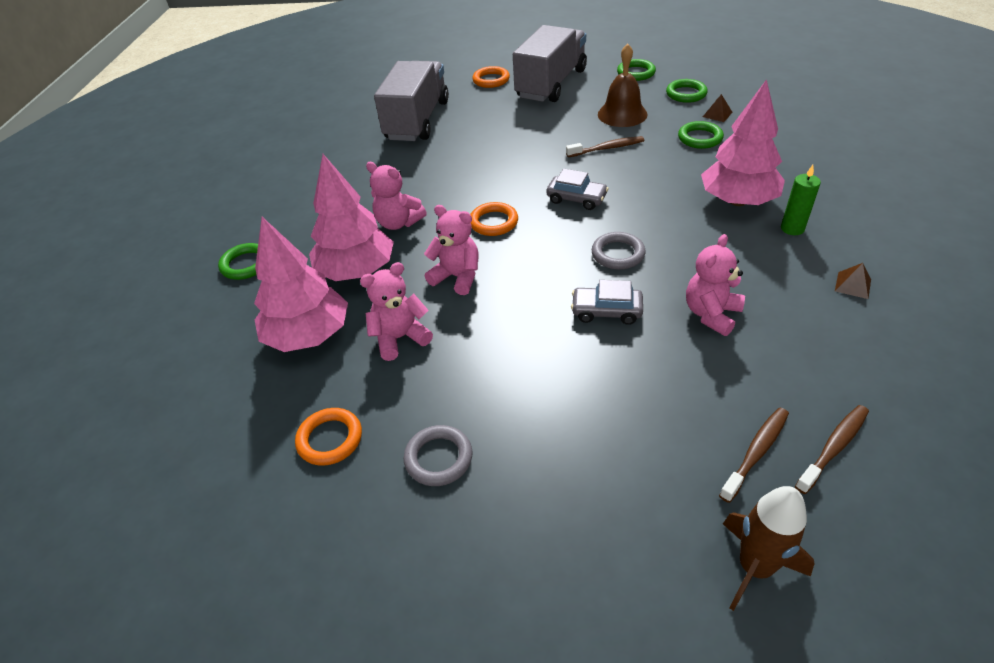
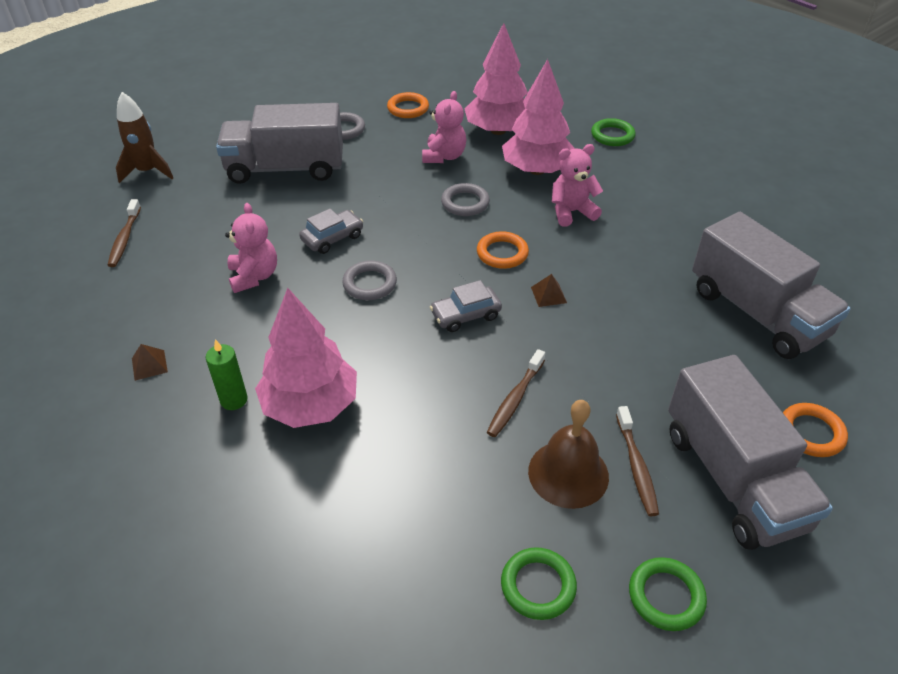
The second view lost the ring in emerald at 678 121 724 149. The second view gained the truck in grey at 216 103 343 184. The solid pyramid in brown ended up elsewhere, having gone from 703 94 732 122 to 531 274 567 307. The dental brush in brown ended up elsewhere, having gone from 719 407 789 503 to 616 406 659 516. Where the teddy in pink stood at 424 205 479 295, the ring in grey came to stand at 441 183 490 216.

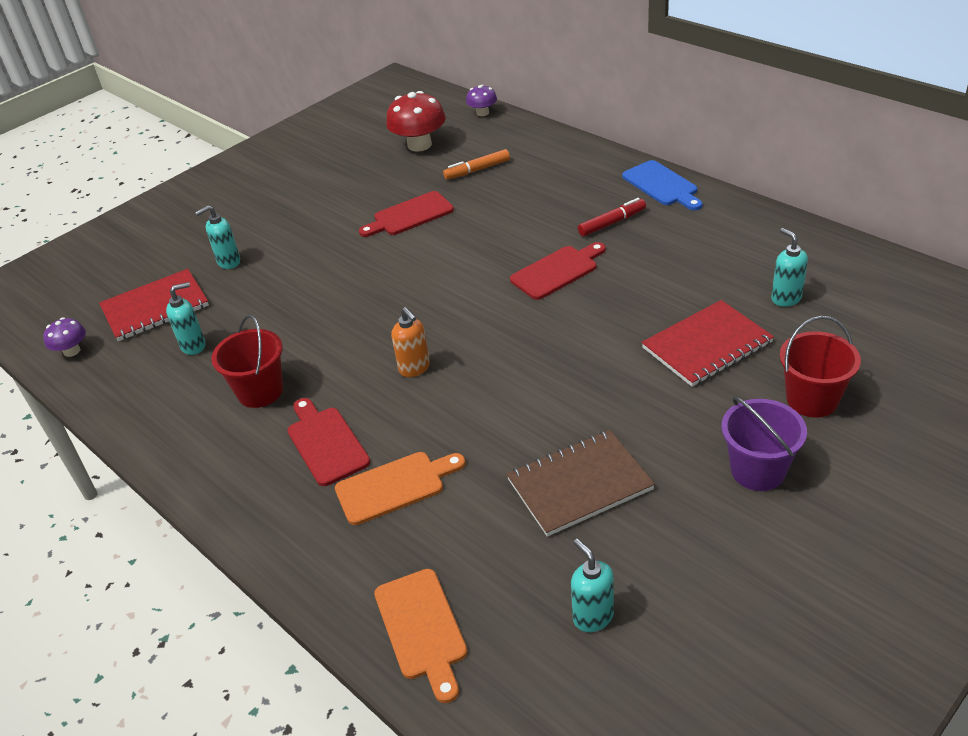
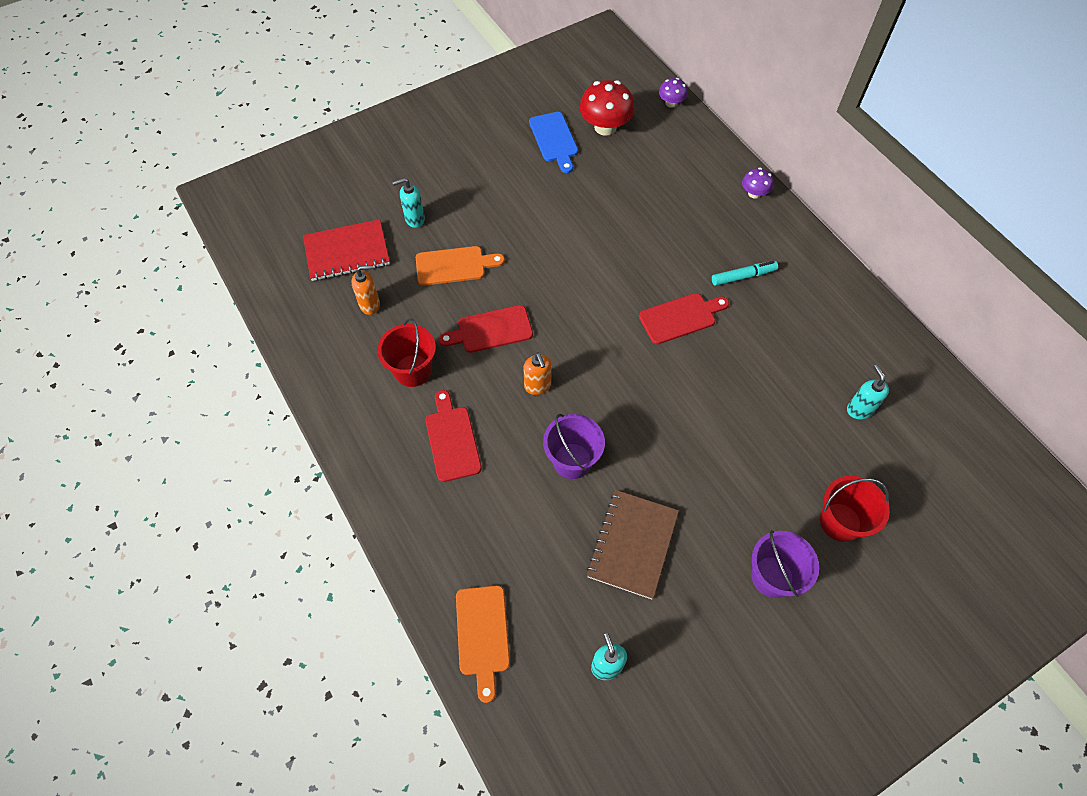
The second view lost the felt pen in orange-coloured at 443 149 510 180. The second view lost the exercise book in crimson at 641 300 774 387. The second view gained the bucket in royal purple at 543 414 605 479. The fungus in royal purple ended up elsewhere, having gone from 43 318 86 357 to 742 168 774 199. The cutting board in orange-coloured ended up elsewhere, having gone from 335 452 466 525 to 416 246 505 286. The cutting board in crimson ended up elsewhere, having gone from 359 191 454 237 to 439 305 533 353. The cutting board in royal blue ended up elsewhere, having gone from 622 160 703 210 to 529 112 578 173. What was the soap dispenser in aqua at 166 282 206 355 turned into the soap dispenser in orange-coloured at 352 265 380 315. What was the felt pen in crimson at 578 198 646 236 turned into the felt pen in aqua at 712 261 778 286. The exercise book in brown at 507 430 655 537 ended up facing another way, 60 degrees counterclockwise from before.

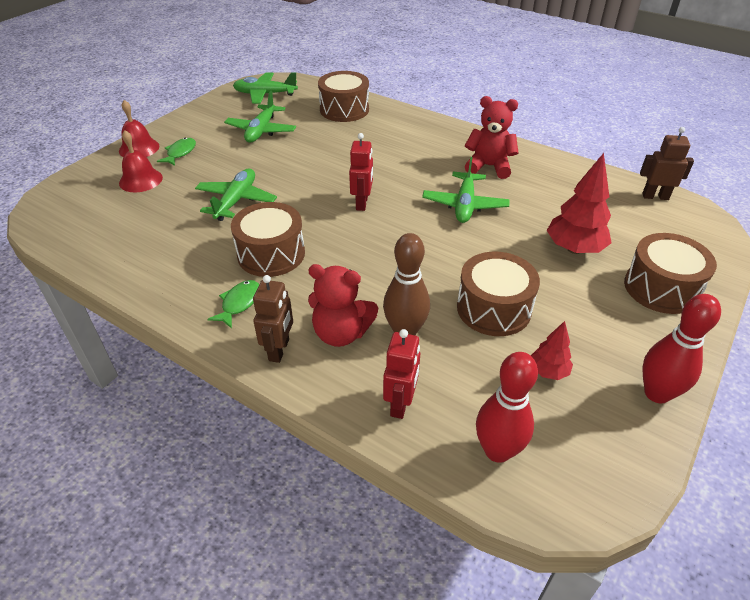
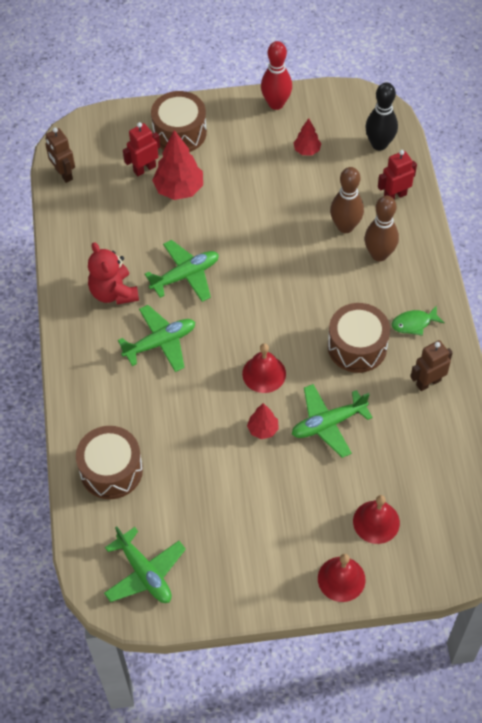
The second view lost the toy fish in emerald at 157 138 196 166. The second view lost the snare drum in brown at 457 252 540 336. The second view gained the hand bell in crimson at 242 343 286 393. The second view gained the tree in crimson at 247 403 279 439. The aeroplane in emerald ended up elsewhere, having gone from 224 91 296 142 to 118 305 195 372. The robot figure in brown ended up elsewhere, having gone from 253 275 293 363 to 411 340 453 391. The robot figure in crimson ended up elsewhere, having gone from 349 133 373 211 to 123 122 160 176. Where the teddy in crimson stood at 308 264 378 347, the skittle in brown came to stand at 365 196 399 261. What was the skittle in crimson at 476 352 538 463 turned into the skittle in black at 365 82 398 151.

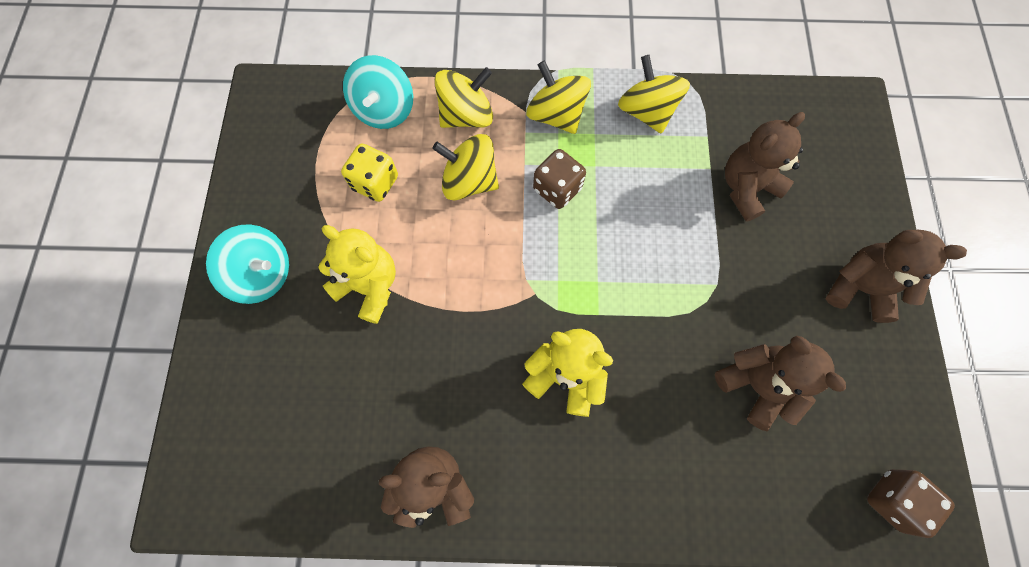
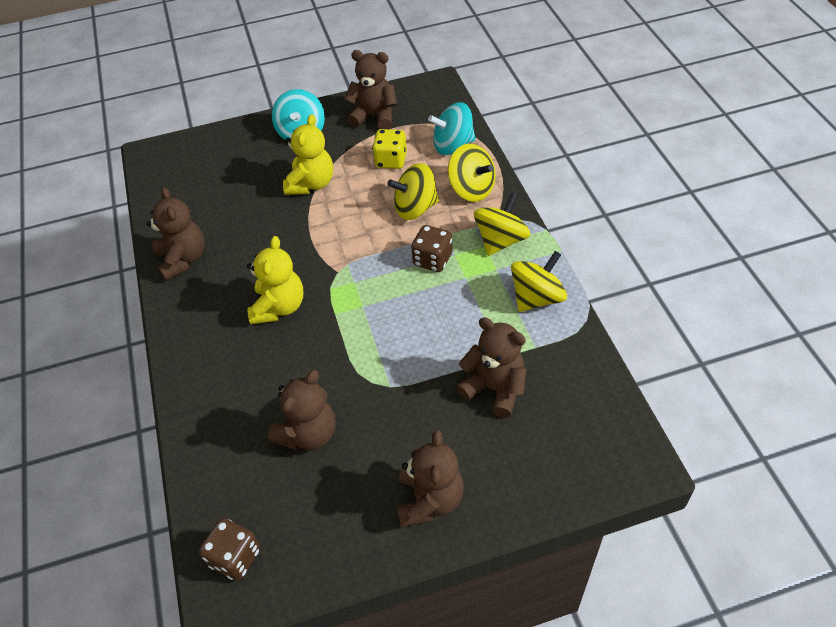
The second view gained the teddy in brown at 344 50 397 129. The spinning top in bright yellow at 432 134 499 200 ended up facing another way, 105 degrees counterclockwise from before.

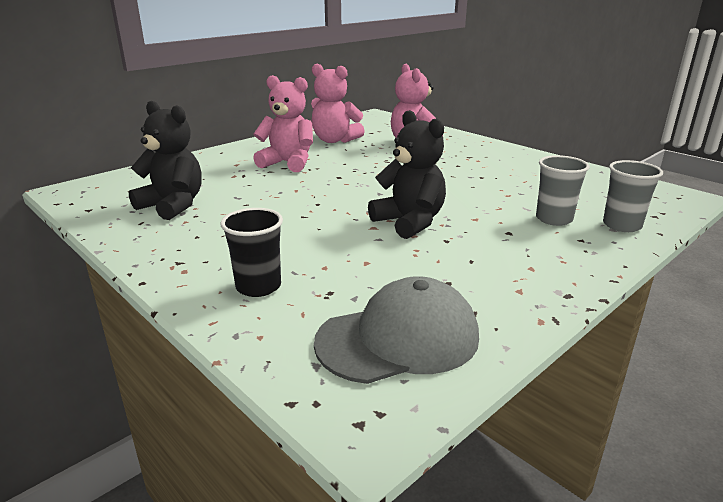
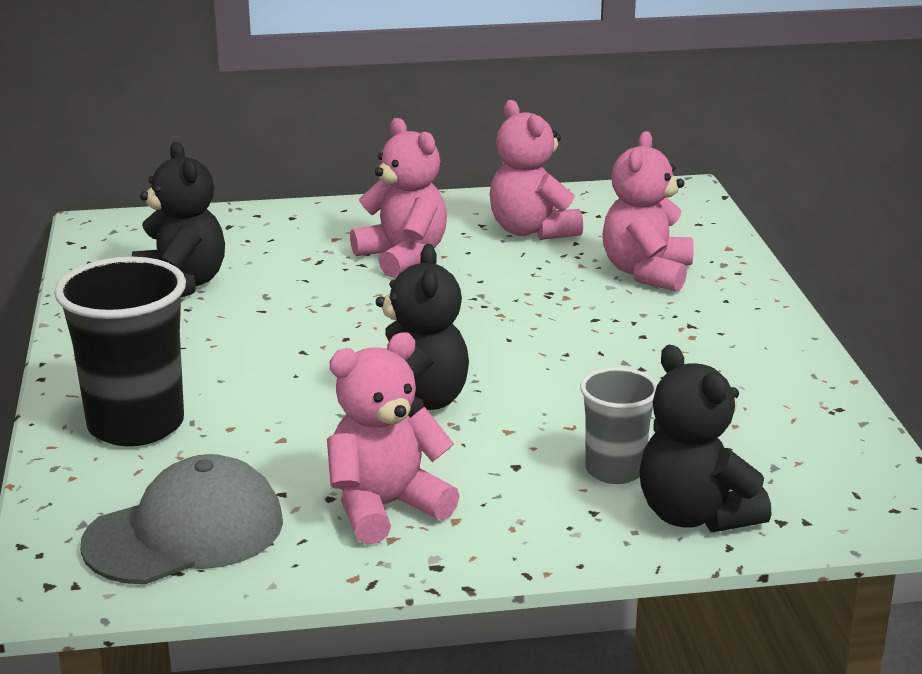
The second view gained the teddy in pink at 327 332 459 545. Where the tumbler in grey stood at 603 160 663 232, the teddy in black came to stand at 639 345 772 532. The cap in grey at 314 276 479 384 ended up facing another way, 45 degrees counterclockwise from before. The size of the tumbler in black at 220 208 283 297 changed by a factor of 1.69.

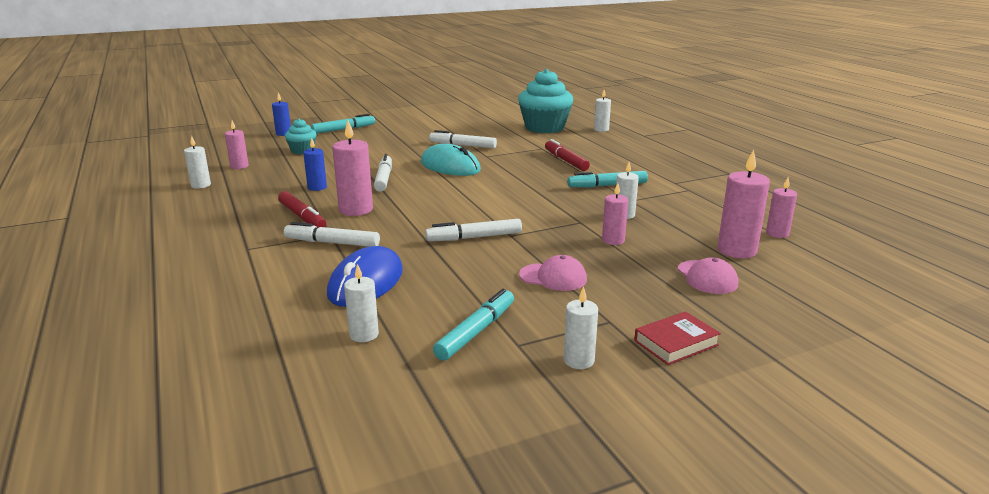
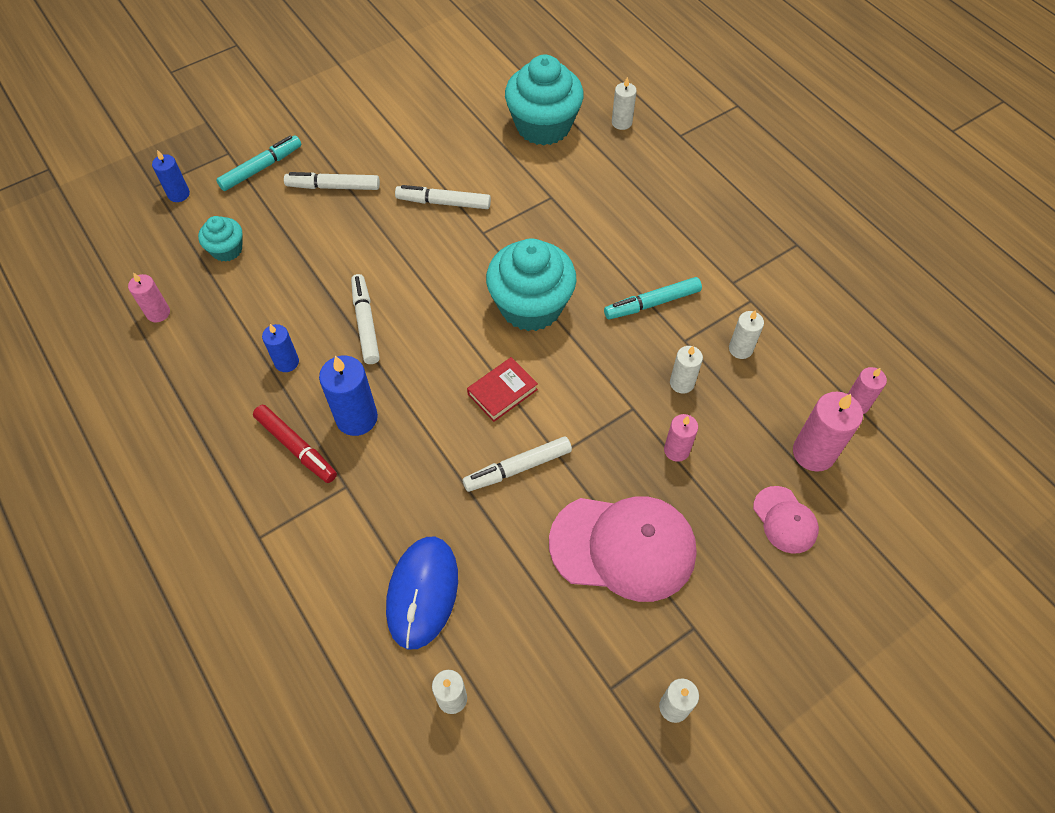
The second view lost the mouse in aqua at 421 144 481 176. The second view lost the felt pen in aqua at 433 289 514 361. The second view lost the felt pen in crimson at 545 139 590 171. The second view gained the cupcake in aqua at 486 238 576 331. The pillar candle in snow-white ended up elsewhere, having gone from 184 135 211 189 to 729 310 764 359. The felt pen in snow-white ended up elsewhere, having gone from 284 222 380 247 to 284 172 380 190. The book in crimson ended up elsewhere, having gone from 634 311 721 365 to 467 357 538 422. What was the pillar candle in pink at 332 120 373 216 turned into the pillar candle in royal blue at 319 356 378 436. The size of the cap in pink at 519 255 587 291 changed by a factor of 1.97.

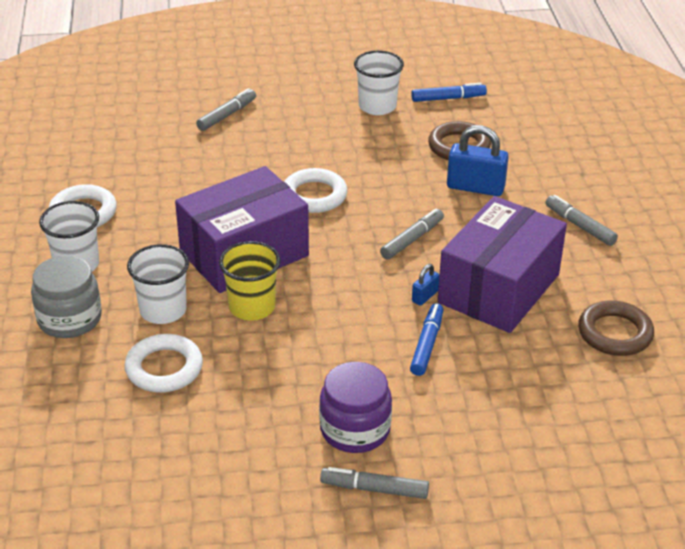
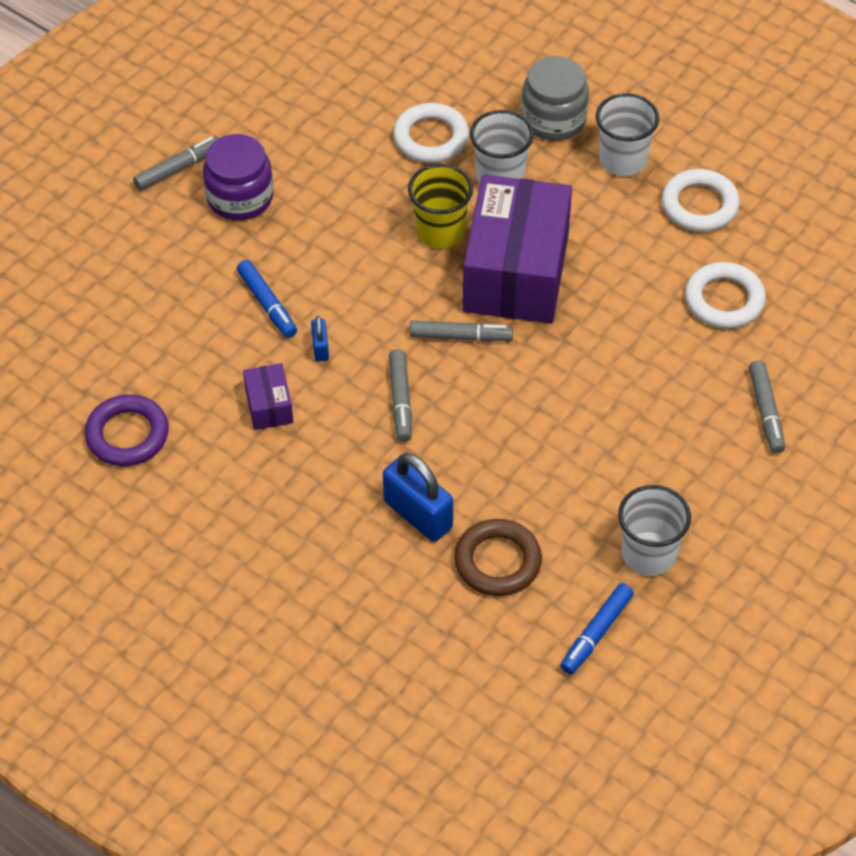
The ring in snow-white ended up elsewhere, having gone from 284 168 347 213 to 685 262 766 329. The felt pen in grey ended up elsewhere, having gone from 545 195 618 246 to 410 320 513 342. What was the ring in brown at 578 300 654 356 turned into the ring in royal purple at 84 394 169 466. The lock in royal blue at 447 125 509 196 ended up facing another way, 75 degrees clockwise from before. The size of the package in royal purple at 438 196 567 333 changed by a factor of 0.42.

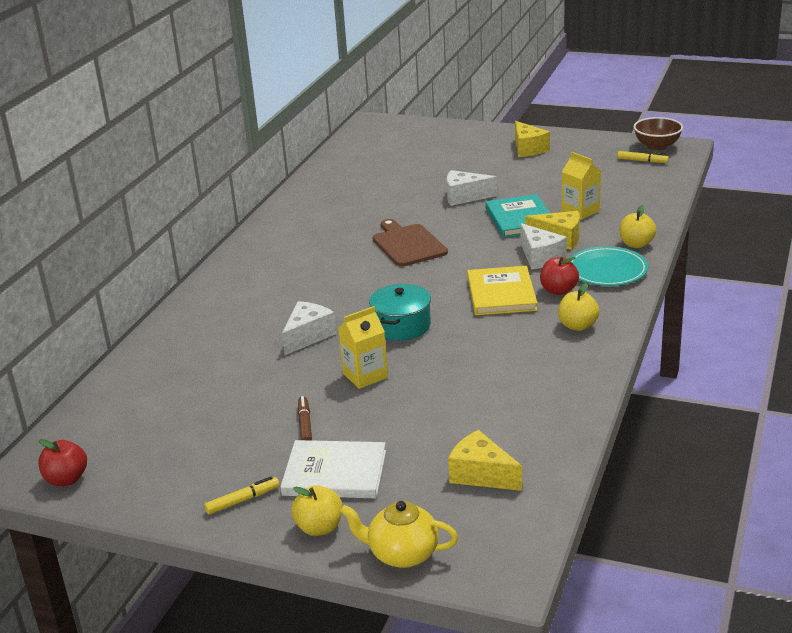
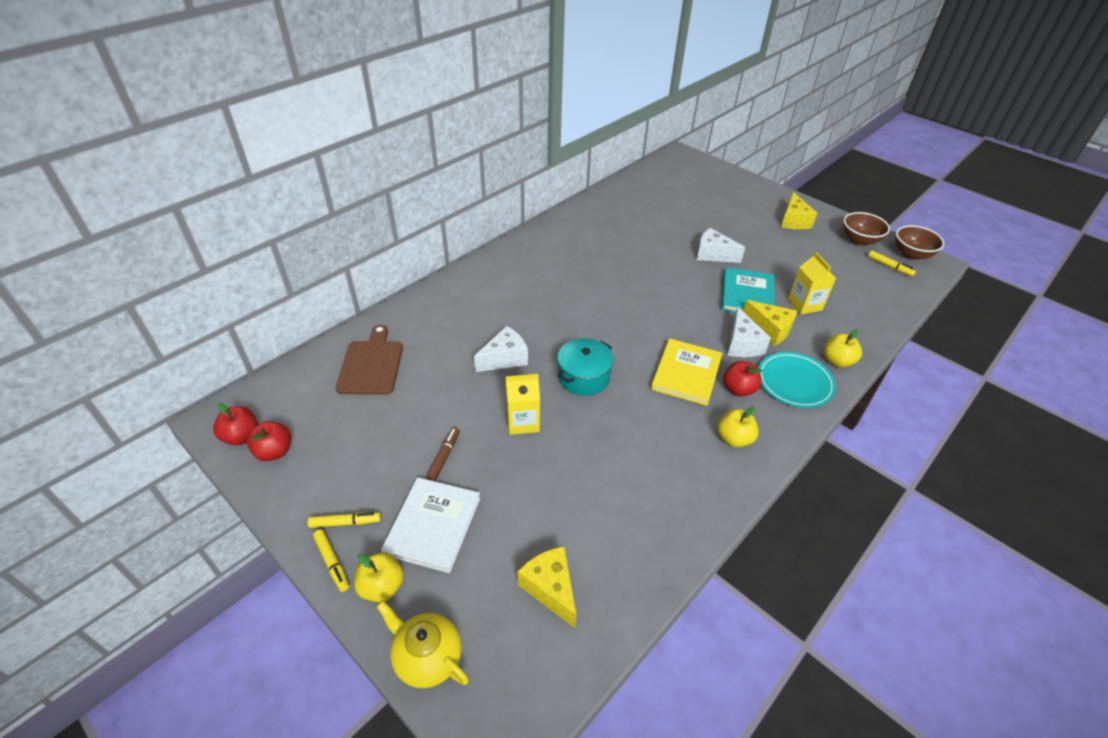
The second view gained the toy apple in crimson at 247 421 291 461. The second view gained the felt pen in bright yellow at 313 529 349 592. The second view gained the bowl in brown at 844 212 890 246. The cutting board in brown ended up elsewhere, having gone from 373 219 448 267 to 336 325 403 395. The book in snow-white at 280 440 386 498 ended up facing another way, 75 degrees clockwise from before.

